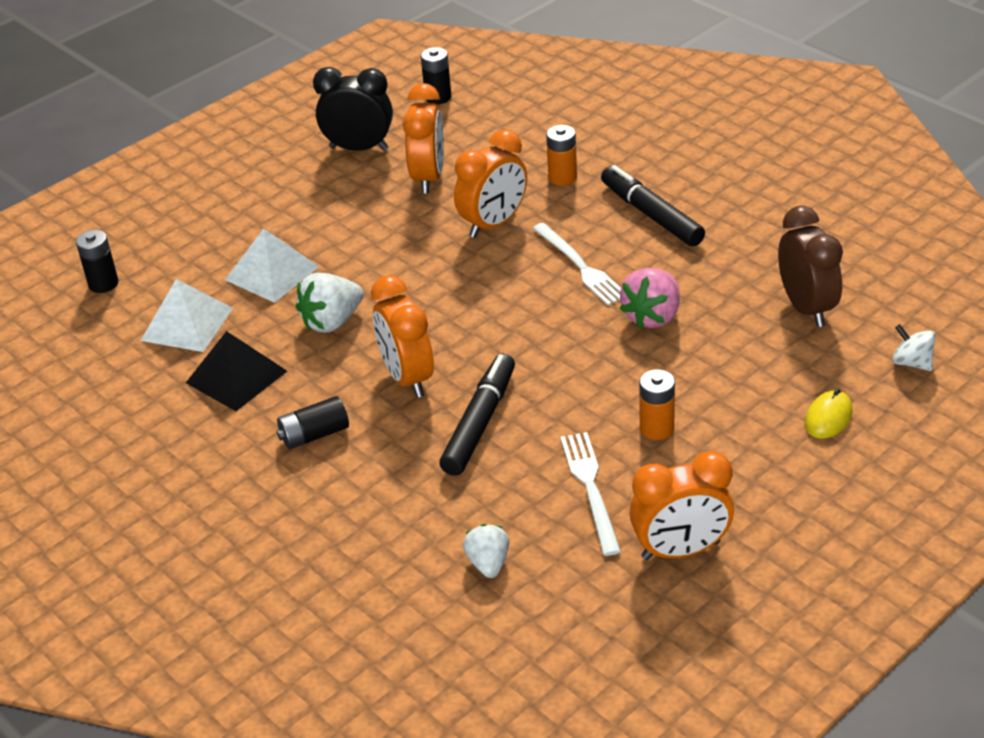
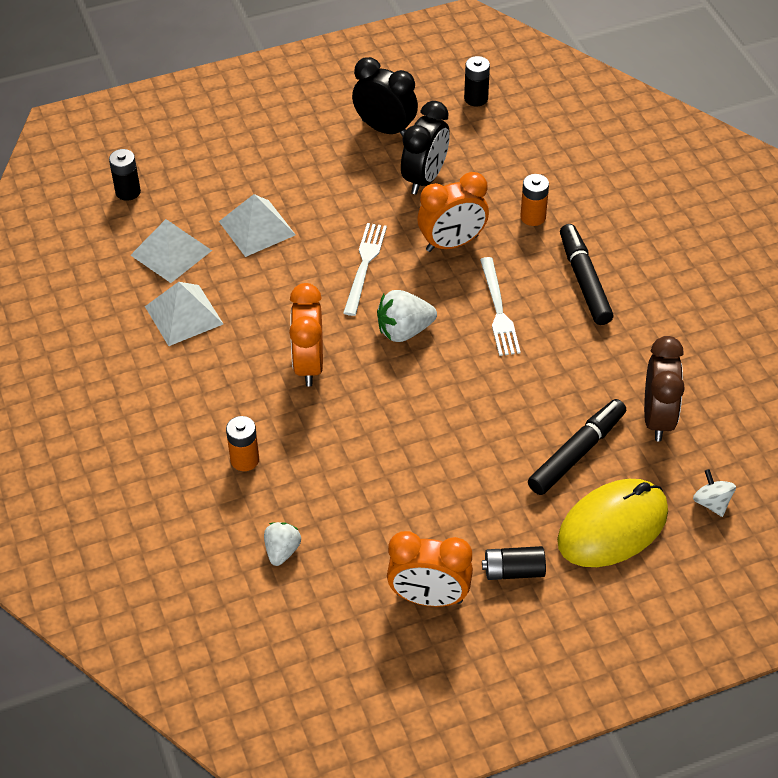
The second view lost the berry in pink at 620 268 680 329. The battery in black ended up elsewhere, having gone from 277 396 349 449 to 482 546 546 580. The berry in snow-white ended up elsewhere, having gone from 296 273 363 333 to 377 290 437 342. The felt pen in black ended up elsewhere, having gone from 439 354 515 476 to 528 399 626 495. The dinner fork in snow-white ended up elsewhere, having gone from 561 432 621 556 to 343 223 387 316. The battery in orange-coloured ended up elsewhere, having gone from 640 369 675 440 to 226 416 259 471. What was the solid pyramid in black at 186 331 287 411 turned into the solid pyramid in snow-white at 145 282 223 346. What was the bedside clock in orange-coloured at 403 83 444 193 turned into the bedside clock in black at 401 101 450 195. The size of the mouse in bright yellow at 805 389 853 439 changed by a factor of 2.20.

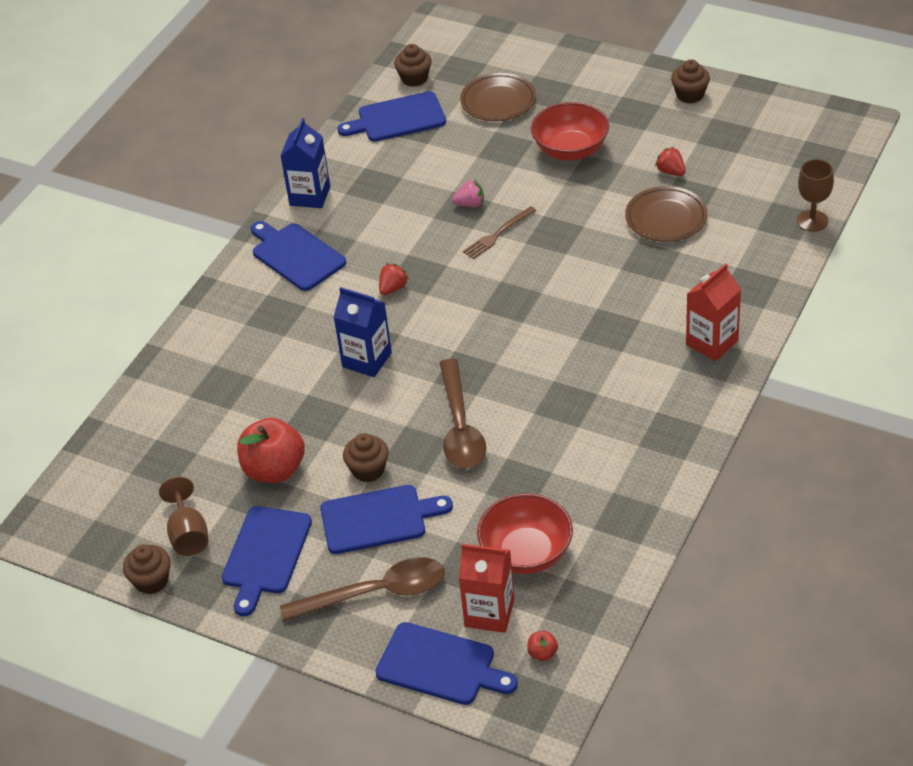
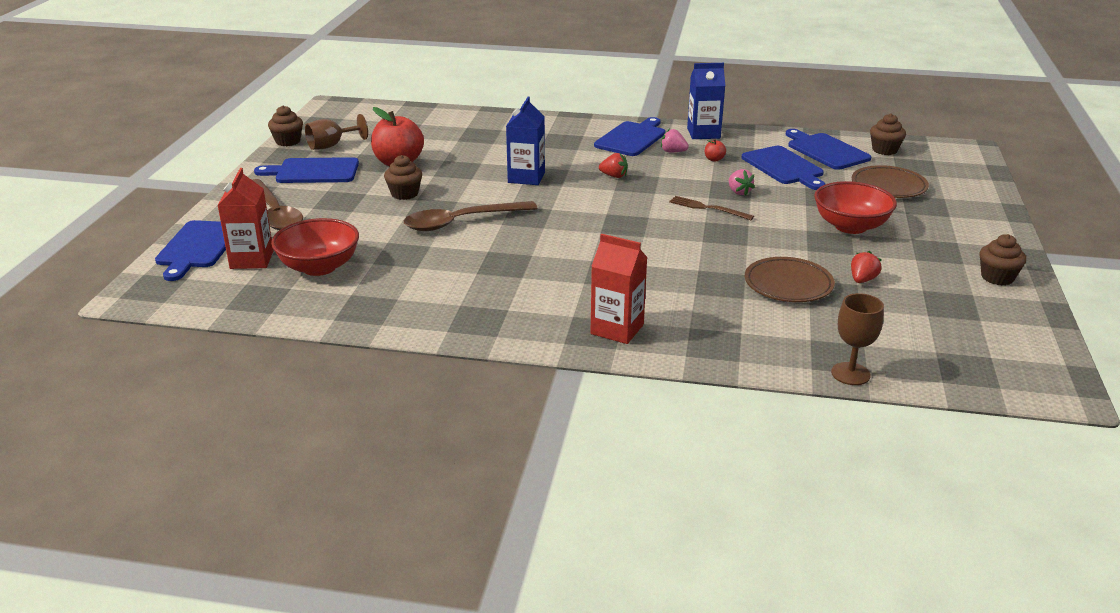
The second view gained the berry in pink at 661 129 689 152. The cutting board in royal blue ended up elsewhere, having gone from 320 485 453 554 to 742 146 825 190. The toy apple in crimson ended up elsewhere, having gone from 527 631 558 661 to 705 139 726 162.

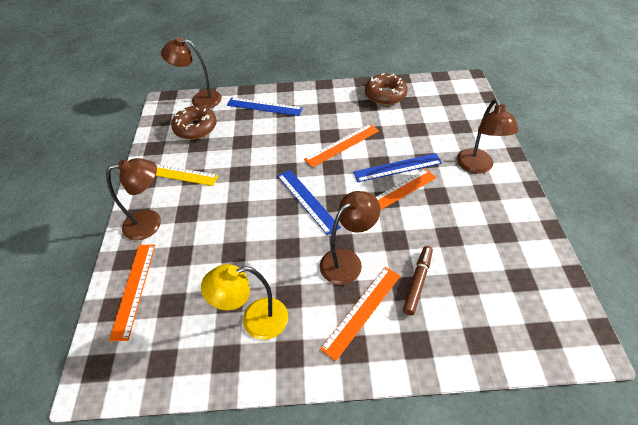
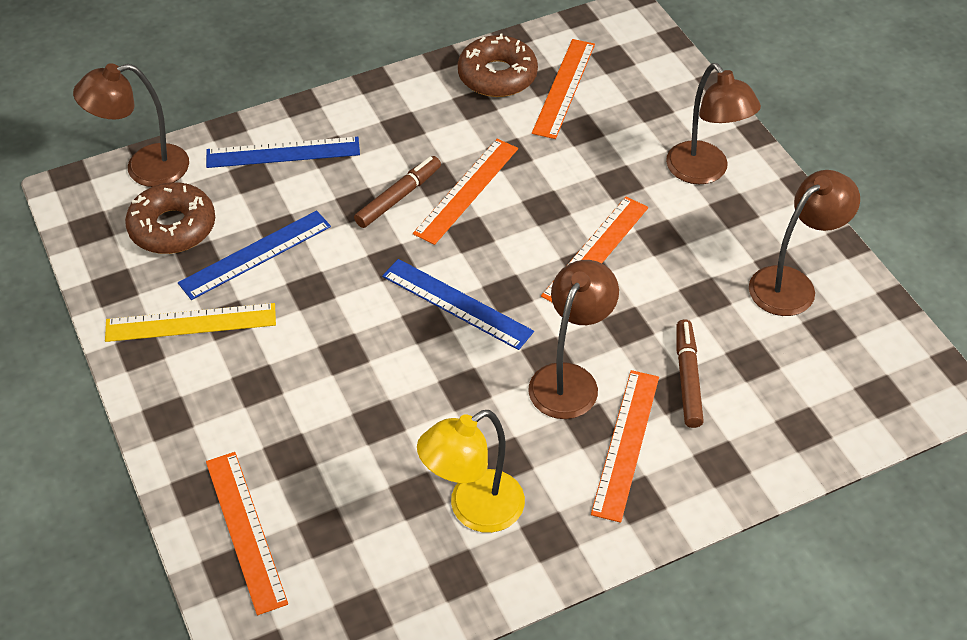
The second view gained the felt pen in brown at 354 156 441 228. The second view gained the straightedge in orange-coloured at 532 39 595 139. The lamp in brown ended up elsewhere, having gone from 106 158 161 240 to 749 170 860 316. The straightedge in royal blue ended up elsewhere, having gone from 353 153 442 182 to 178 210 331 300.

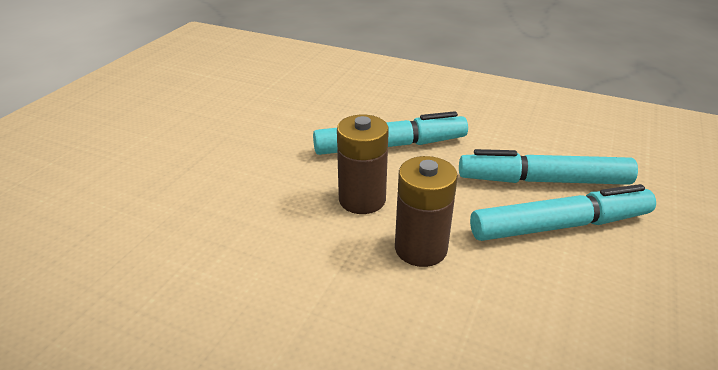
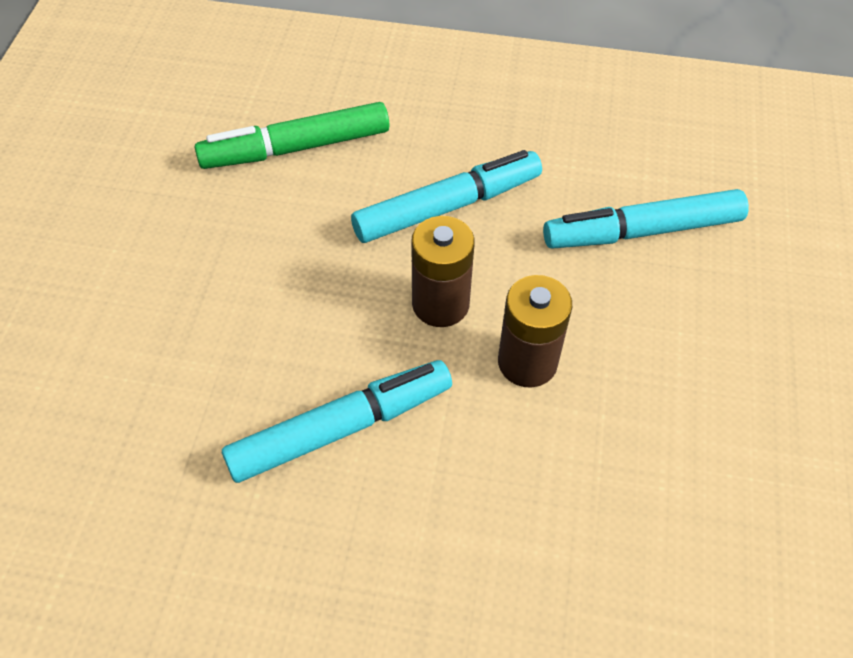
The second view gained the felt pen in emerald at 195 102 389 169. The felt pen in aqua ended up elsewhere, having gone from 470 184 656 241 to 222 360 452 483.

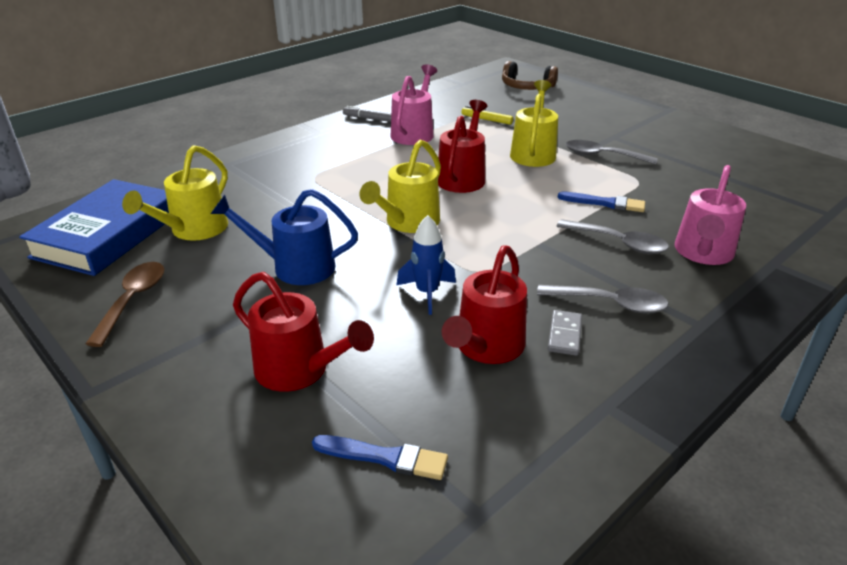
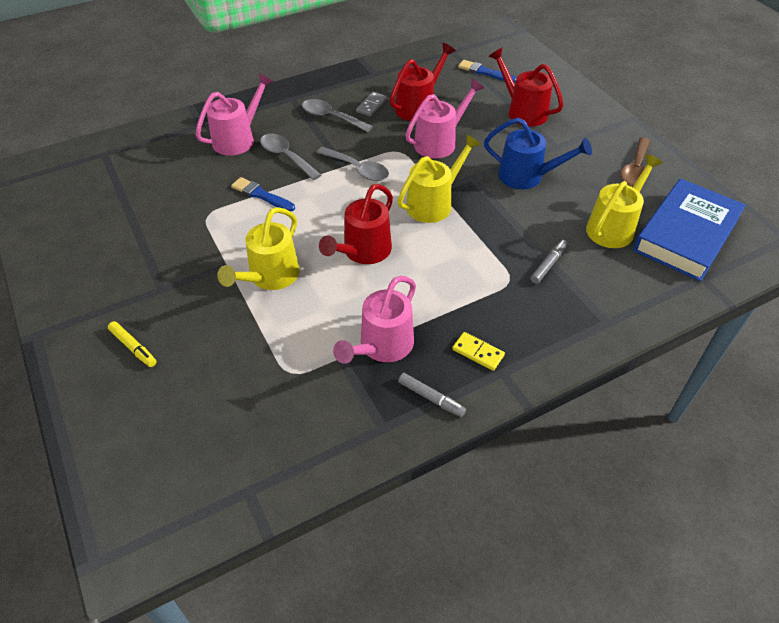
The second view lost the headphones in brown at 502 61 558 90. The second view gained the domino tile in bright yellow at 452 332 505 371. The second view gained the felt pen in grey at 530 240 568 284. The felt pen in bright yellow ended up elsewhere, having gone from 461 106 513 125 to 108 321 157 367. The teaspoon in grey ended up elsewhere, having gone from 566 140 658 165 to 316 147 389 181. Where the toy rocket in royal blue stood at 397 215 456 315, the sprinkling can in pink came to stand at 405 78 484 159.

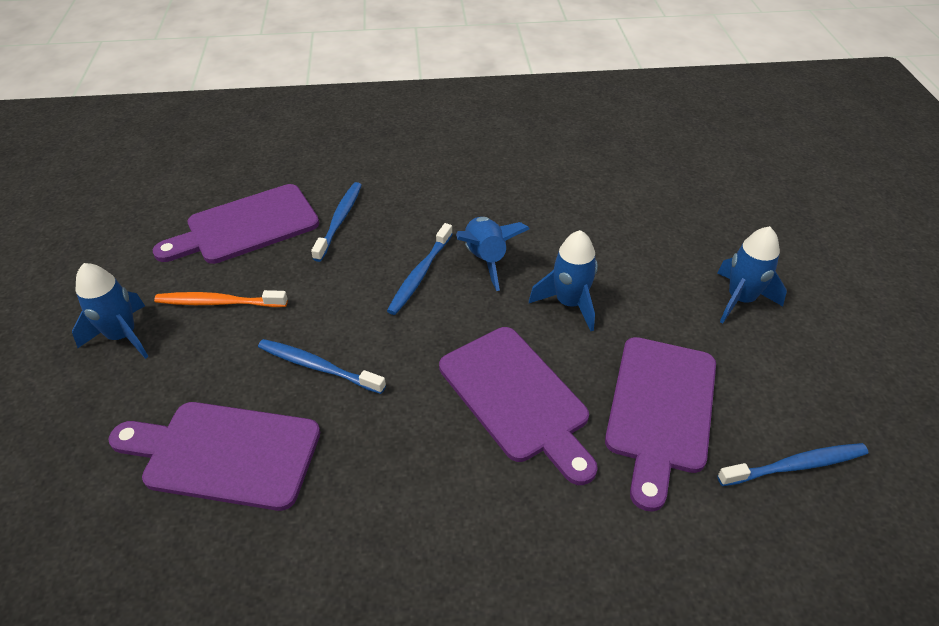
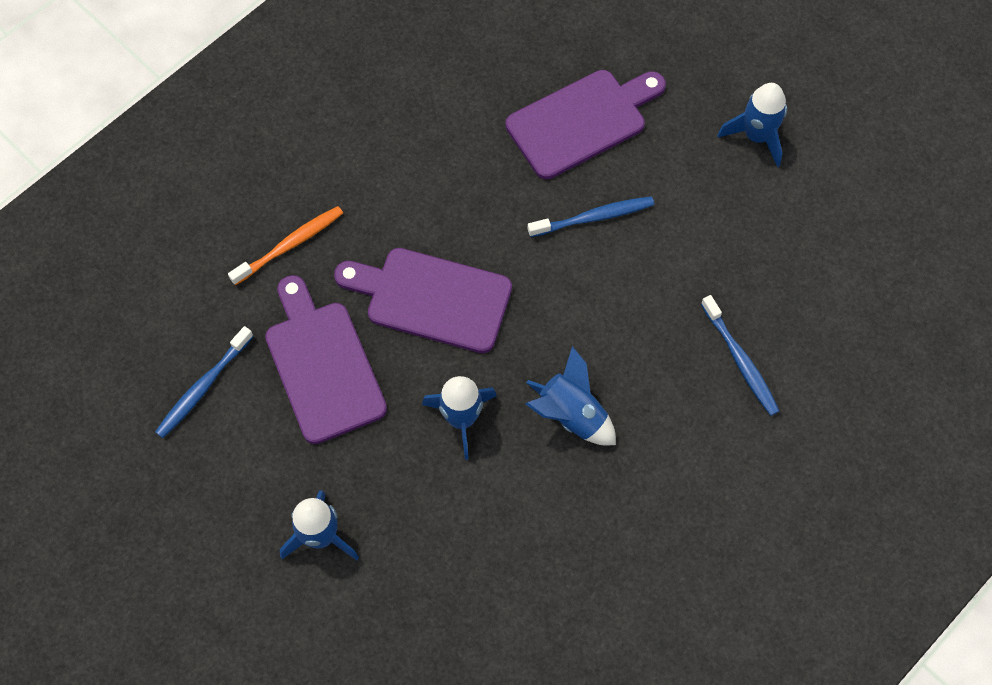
The second view lost the cutting board in royal purple at 153 184 319 264. The second view lost the dental brush in royal blue at 387 223 453 315. The dental brush in orange-coloured ended up elsewhere, having gone from 154 290 288 307 to 228 206 343 285.

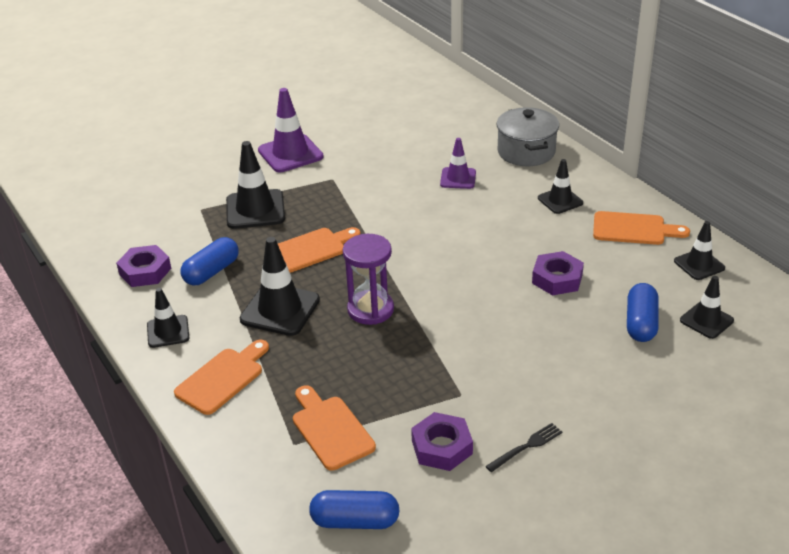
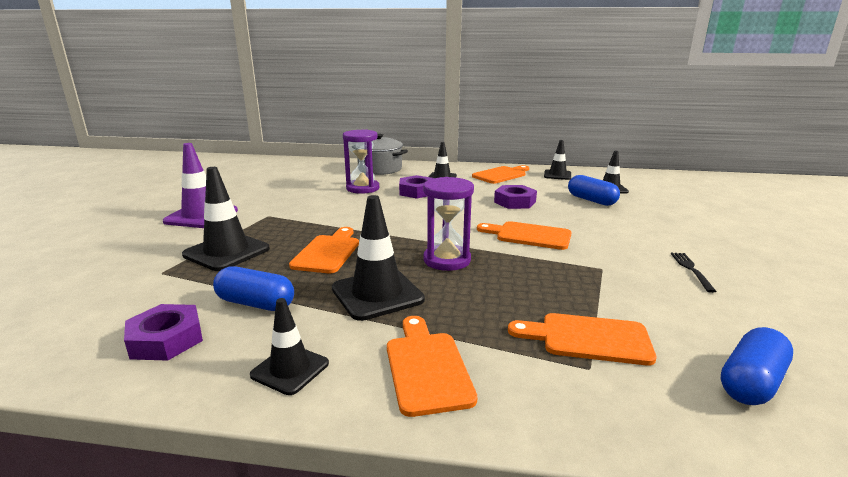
The second view gained the cutting board in orange-coloured at 477 221 572 250. The hexagon nut in royal purple ended up elsewhere, having gone from 411 412 473 471 to 399 175 434 198. Where the traffic cone in royal purple stood at 440 138 476 189, the hourglass in royal purple came to stand at 343 130 379 194. The pill shape in royal blue at 181 237 239 285 ended up facing another way, 60 degrees counterclockwise from before.

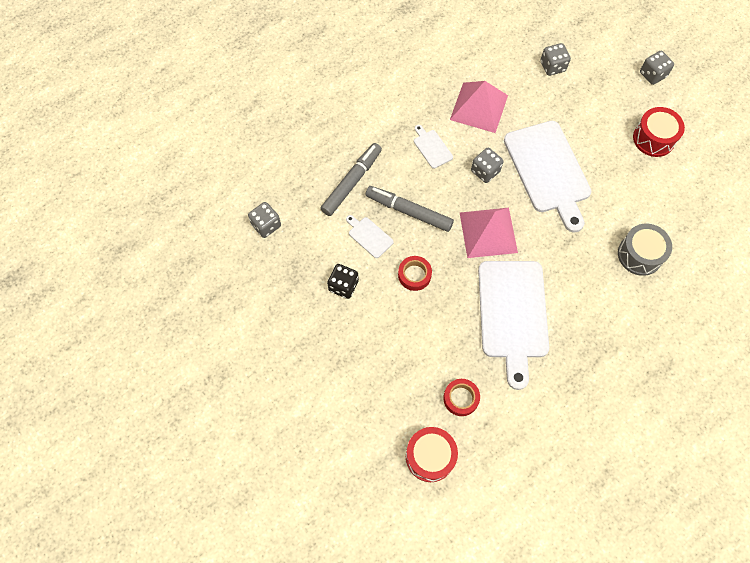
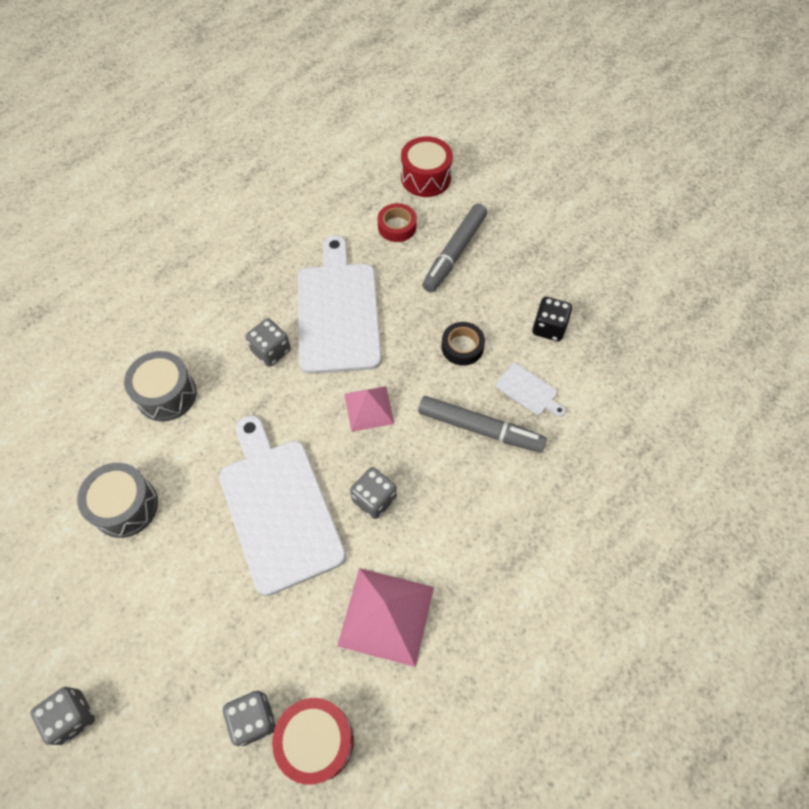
The second view lost the cutting board in snow-white at 414 125 453 169. The second view gained the snare drum in grey at 77 463 158 538. The die in grey ended up elsewhere, having gone from 248 202 281 238 to 246 318 291 366. The felt pen in grey ended up elsewhere, having gone from 320 143 382 216 to 422 204 487 292. The snare drum in crimson ended up elsewhere, having gone from 633 107 685 157 to 272 698 354 785. What was the roll of tape in crimson at 398 256 432 291 turned into the roll of tape in black at 441 322 485 366. The size of the solid pyramid in pink at 460 208 518 258 changed by a factor of 0.63.

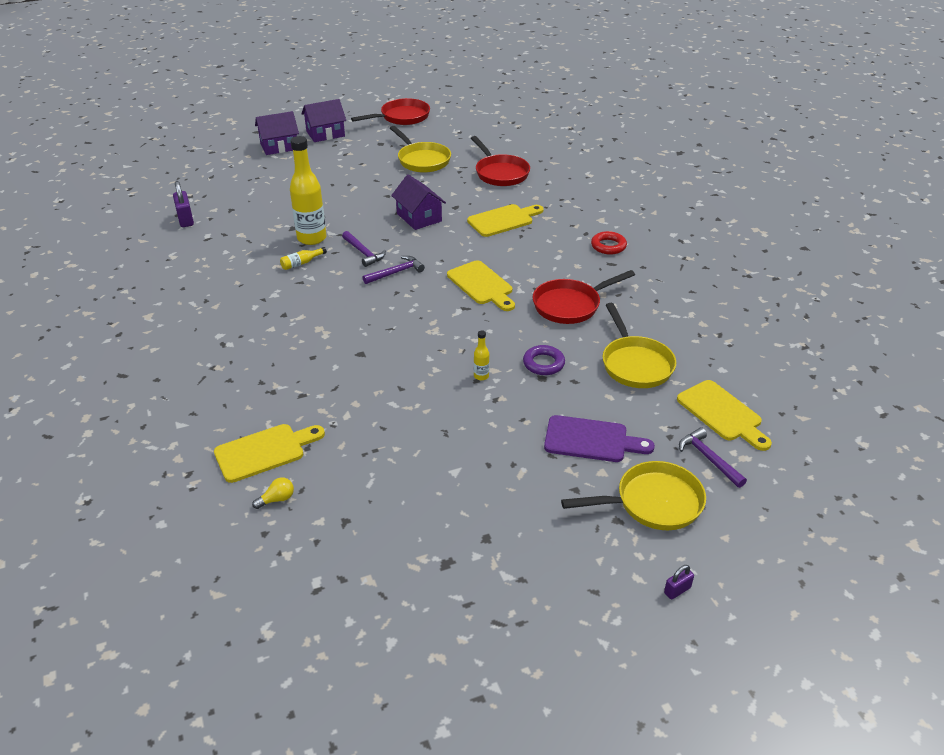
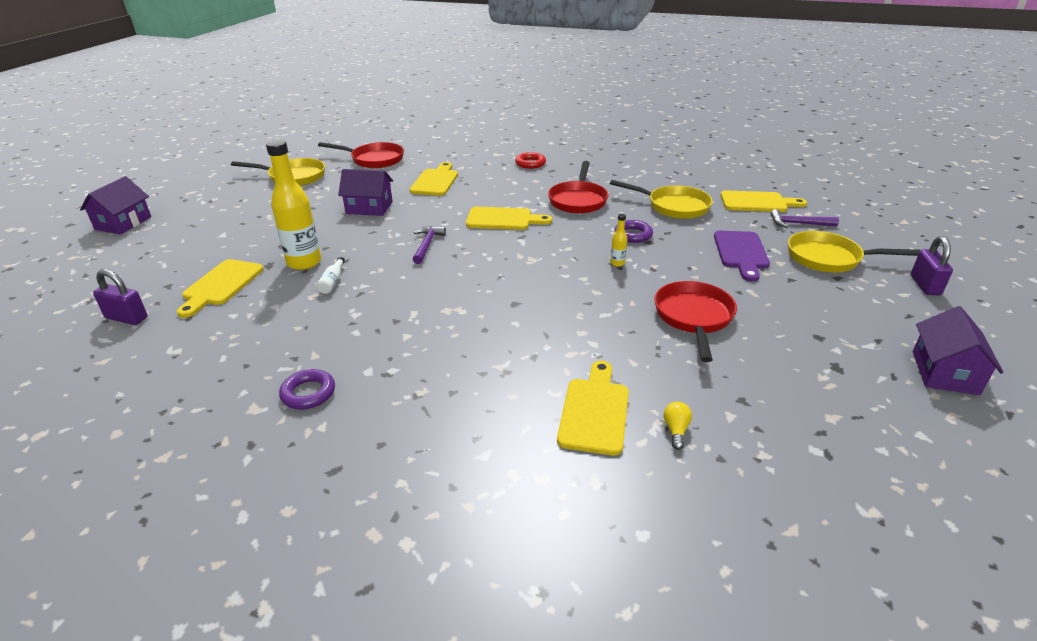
The second view lost the carpenter's hammer in royal purple at 342 231 386 267. The second view gained the cutting board in bright yellow at 177 259 263 318. The second view gained the ring in royal purple at 279 369 335 409. The toy house in royal purple ended up elsewhere, having gone from 301 99 346 142 to 913 306 1004 395. The frying pan in crimson ended up elsewhere, having gone from 351 98 430 125 to 654 281 737 362. What was the flask in bright yellow at 280 247 327 270 turned into the flask in snow-white at 316 257 345 294. The cutting board in royal purple at 544 415 655 462 ended up facing another way, 135 degrees clockwise from before. The frying pan in bright yellow at 561 461 706 530 ended up facing another way, 105 degrees counterclockwise from before. The size of the lock in royal purple at 664 565 694 600 changed by a factor of 1.76.

